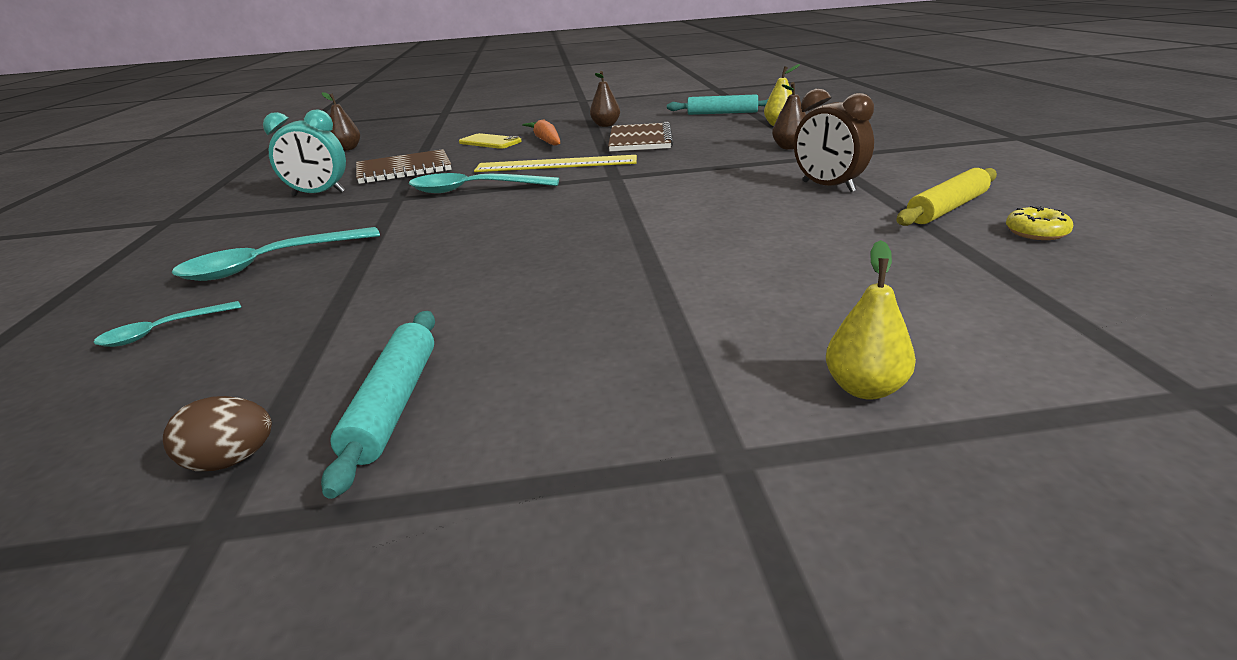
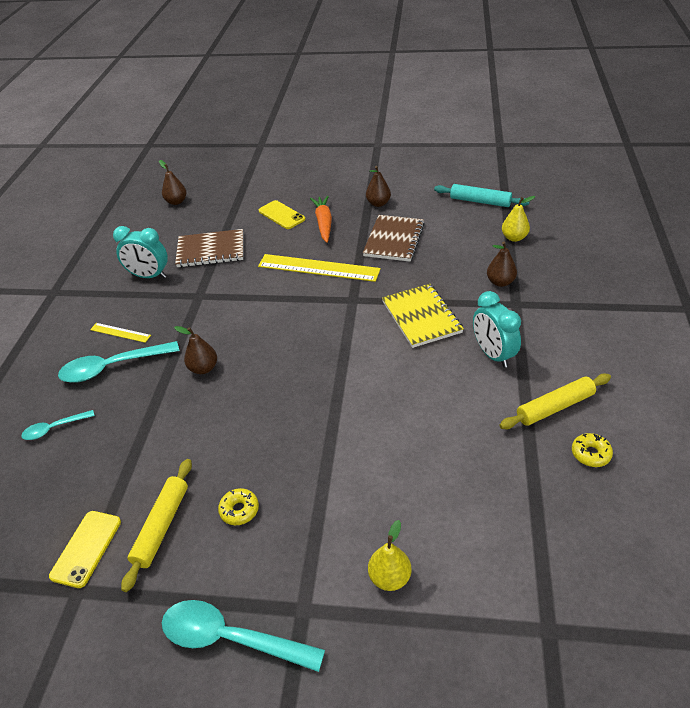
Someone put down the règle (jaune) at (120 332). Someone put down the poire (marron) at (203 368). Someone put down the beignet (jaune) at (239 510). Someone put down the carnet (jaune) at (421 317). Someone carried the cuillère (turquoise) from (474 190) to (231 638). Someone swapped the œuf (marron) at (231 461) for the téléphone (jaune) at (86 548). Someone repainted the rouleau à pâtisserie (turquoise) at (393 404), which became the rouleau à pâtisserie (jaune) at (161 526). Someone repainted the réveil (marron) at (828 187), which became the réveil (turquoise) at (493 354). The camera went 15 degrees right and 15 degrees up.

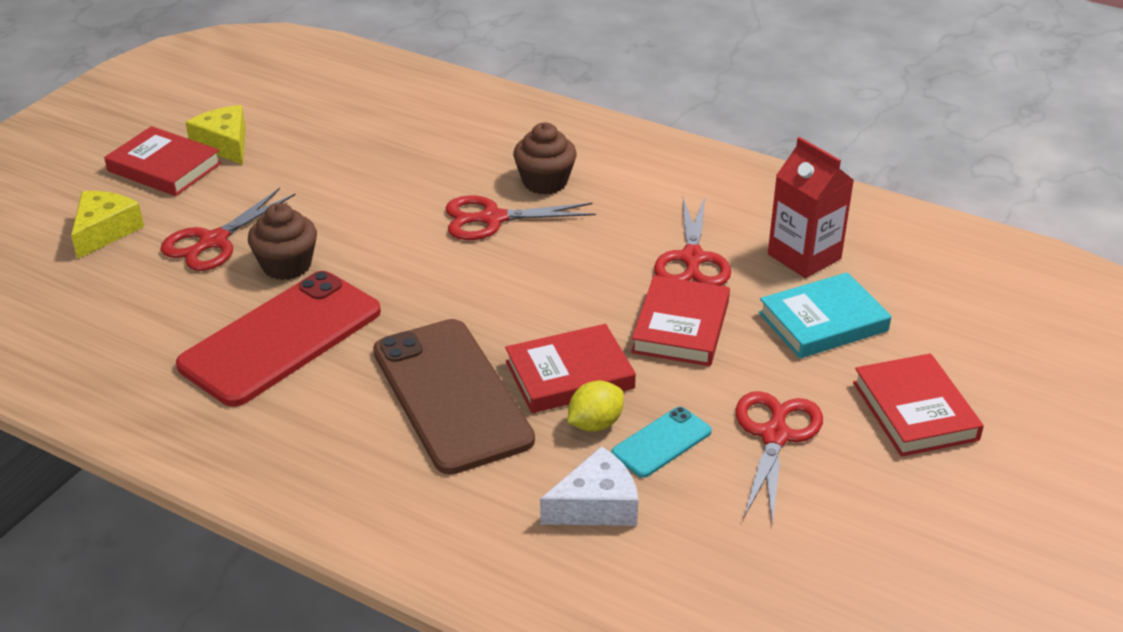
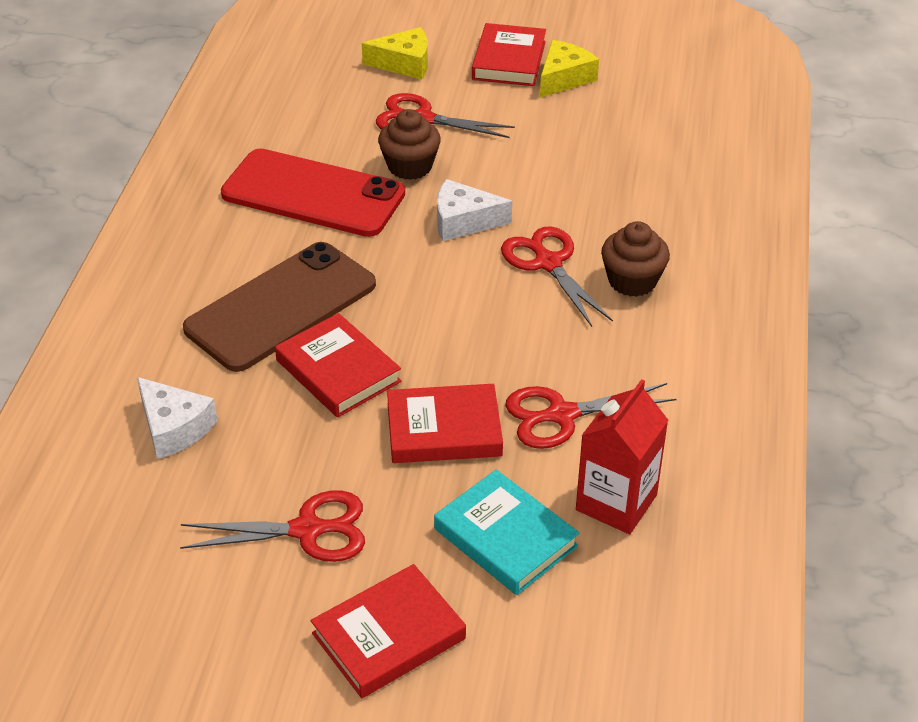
Someone took away the citron (jaune) at (595 424). Someone took away the téléphone (turquoise) at (661 442). Someone put down the fromage (blanc) at (463 221). The camera went 70 degrees right and 5 degrees up.

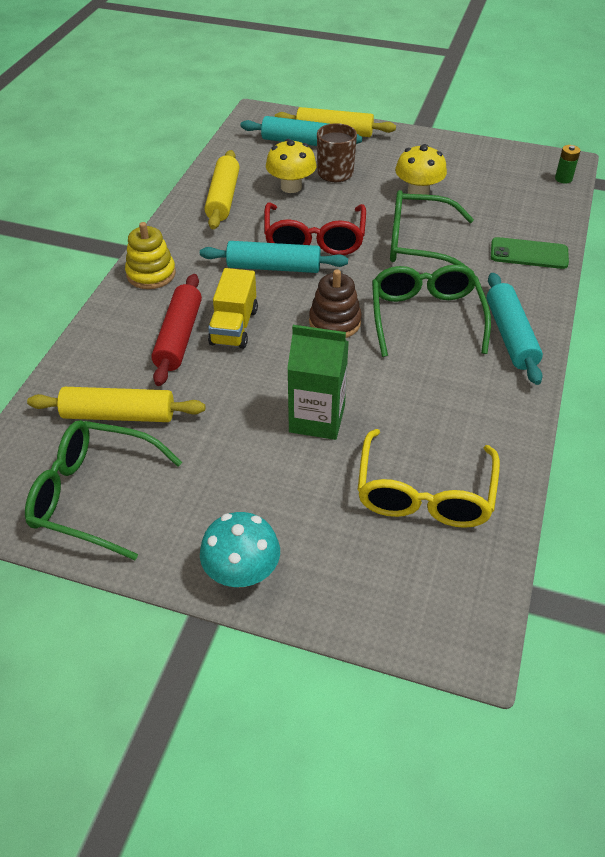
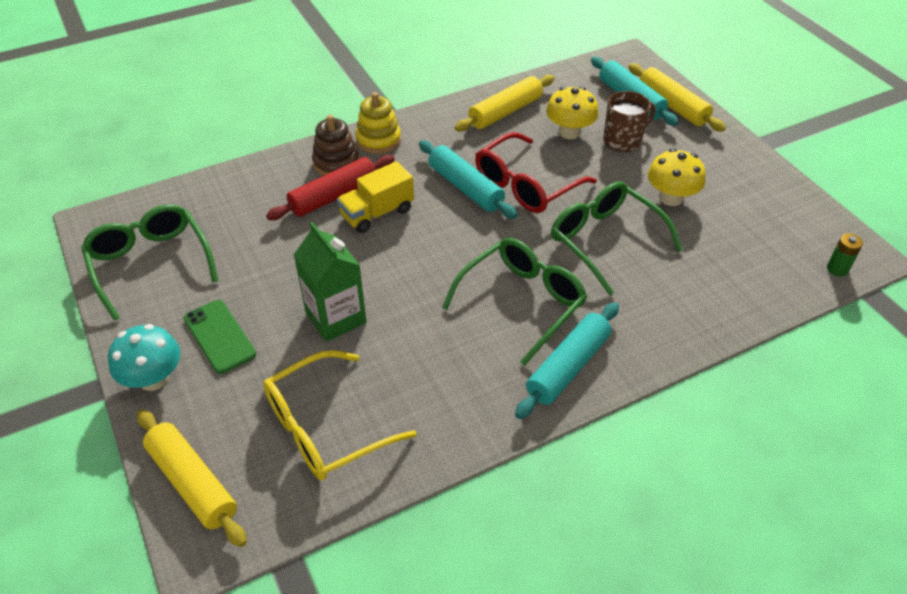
Someone carried the rouleau à pâtisserie (jaune) from (118 415) to (192 483). Someone carried the jouet à empiler (marron) from (335 322) to (336 163). Someone carried the téléphone (vert) from (529 254) to (219 336). The camera went 45 degrees right and 0 degrees up.

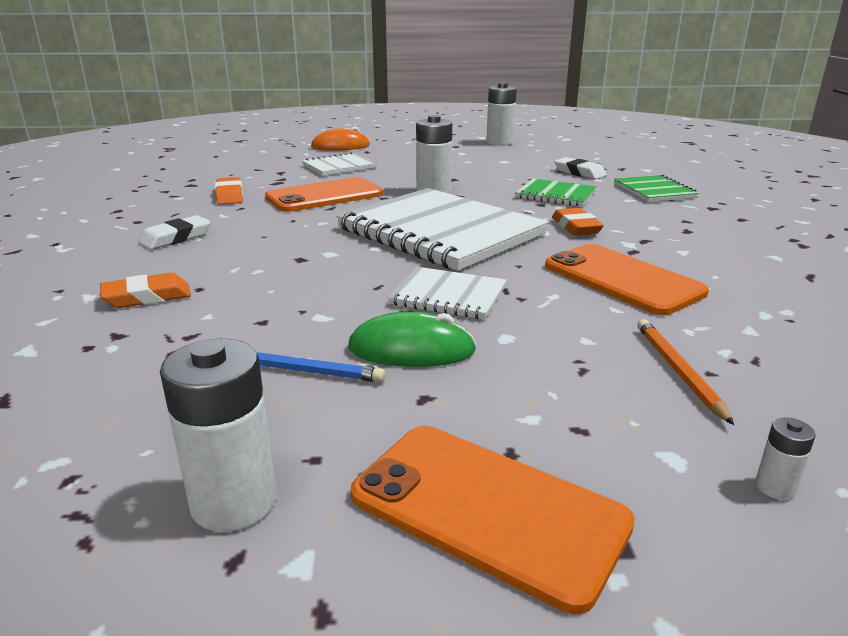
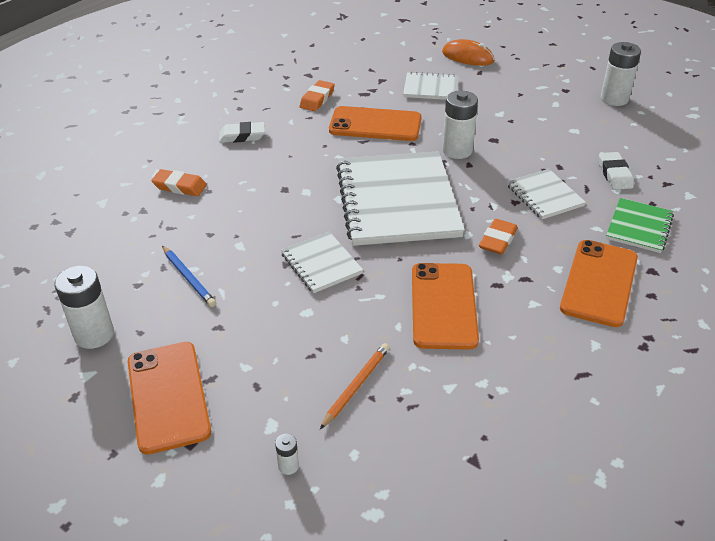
Someone took away the souris (vert) at (411 350). Someone put down the téléphone (orange) at (599 283). Someone repainted the carnet (vert) at (556 195), which became the carnet (blanc) at (544 196). The camera went 40 degrees right and 15 degrees up.

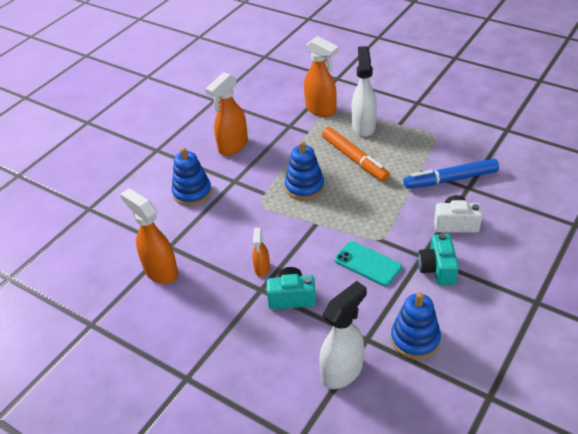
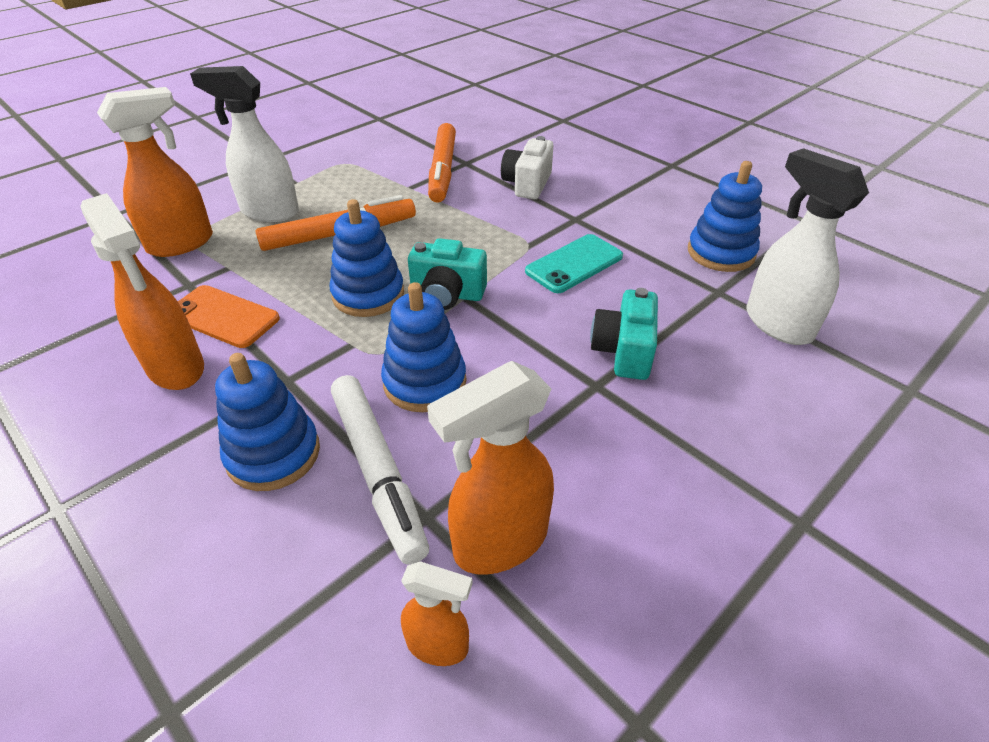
Someone put down the téléphone (orange) at (223 317). Someone put down the feutre (blanc) at (377 471). Someone put down the jouet à empiler (bleu) at (425 382). Someone carried the vaporisateur (orange) from (262 269) to (438 645). Someone carried the appareil photo (turquoise) from (437 269) to (447 294). Someone repainted the feutre (bleu) at (450 179), which became the feutre (orange) at (442 170). The camera went 80 degrees left and 0 degrees up.

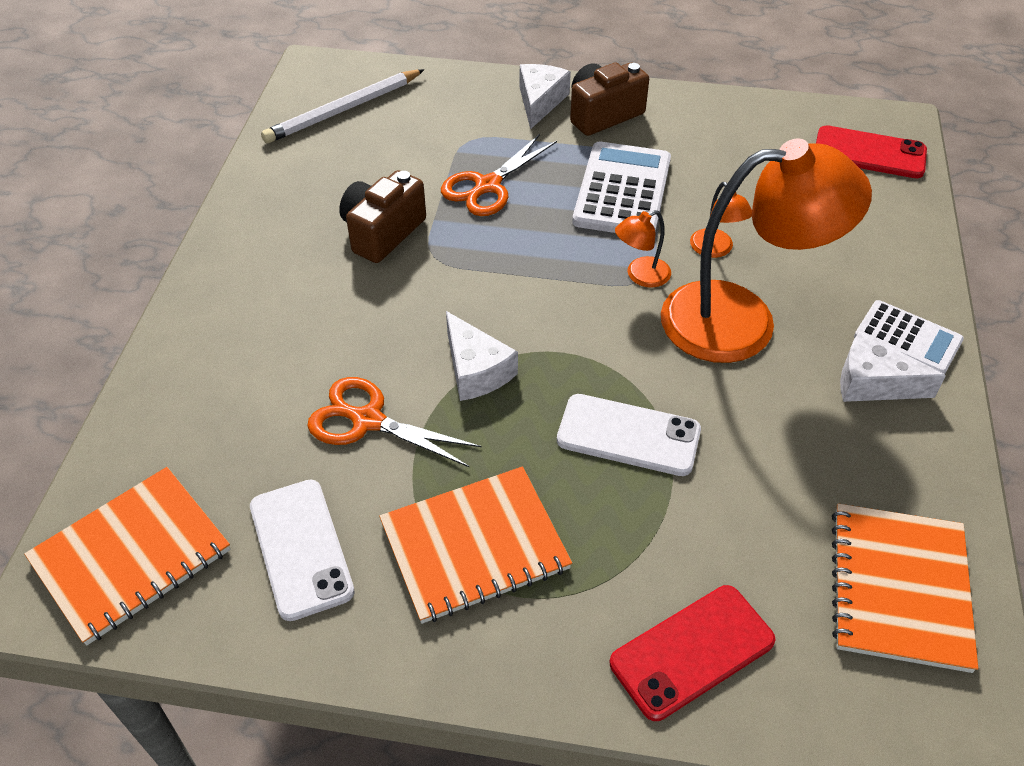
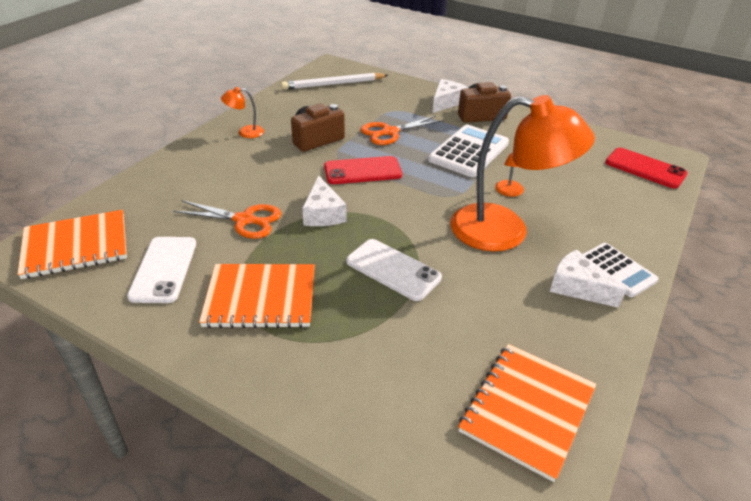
Someone carried the téléphone (rouge) from (692 651) to (362 171). Someone carried the lampe (orange) from (640 276) to (245 132). Someone rotated the ciseaux (orange) at (367 420) by 150 degrees clockwise. The camera went 20 degrees right and 10 degrees down.

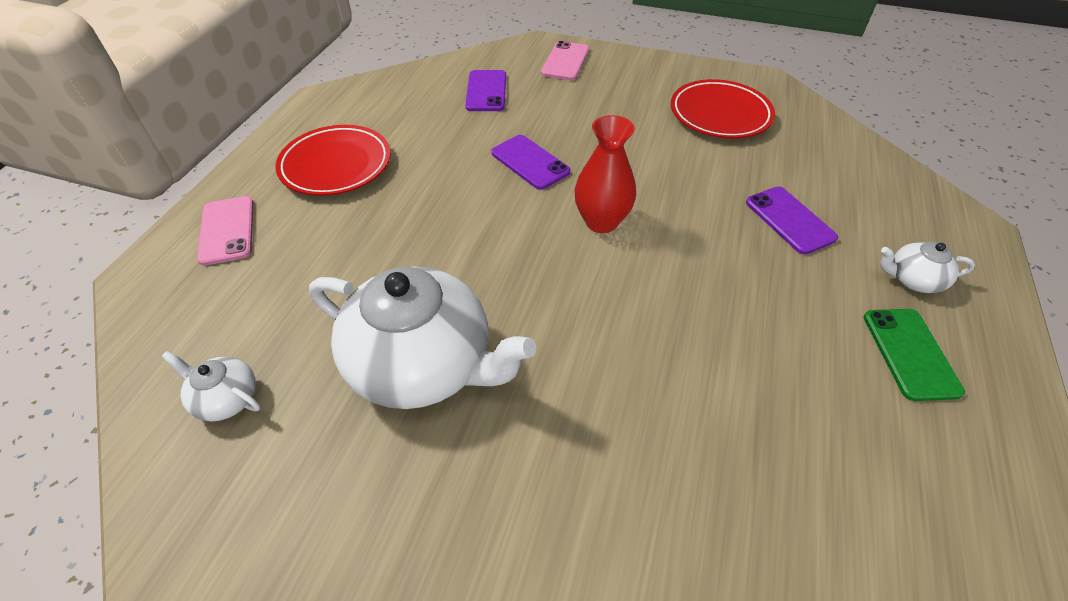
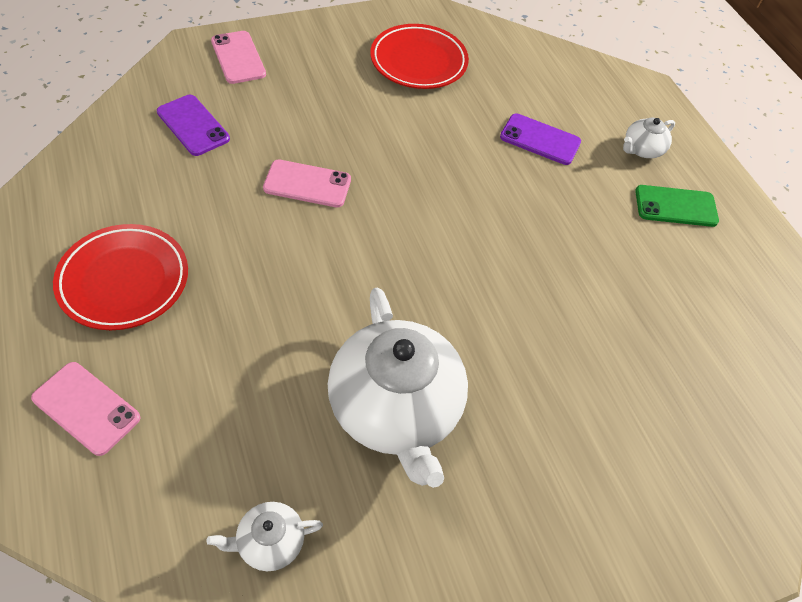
Someone took away the vase (rouge) at (601 221). Someone repainted the téléphone (violet) at (530 162), which became the téléphone (rose) at (307 184). Someone rotated the théière (blanc) at (423 364) by 90 degrees clockwise. Someone rotated the téléphone (vert) at (910 353) by 45 degrees counterclockwise. The camera went 45 degrees left and 5 degrees up.

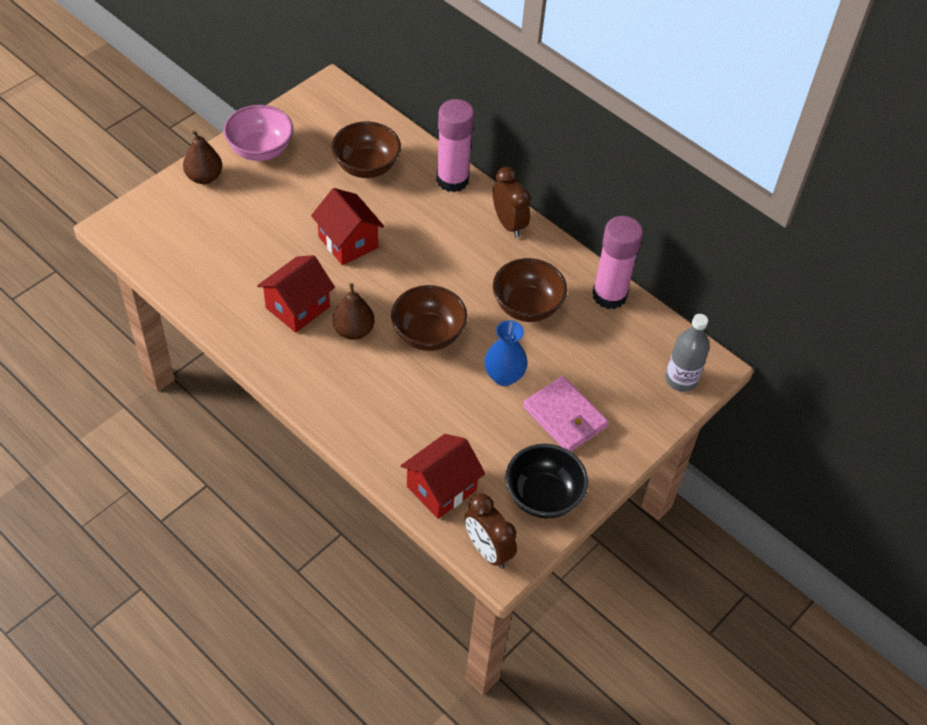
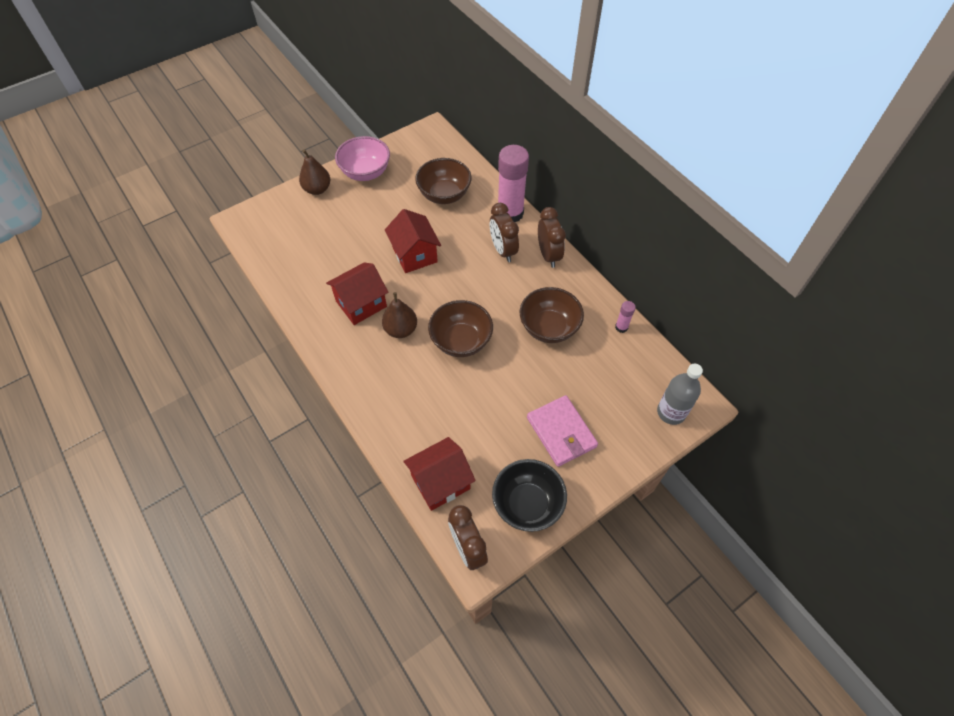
Someone took away the vase (bleu) at (504 376). Someone put down the réveil (marron) at (503 250). Someone scaled the bâton de colle (rose) at (609 295) by 0.43. The camera went 15 degrees right and 5 degrees up.

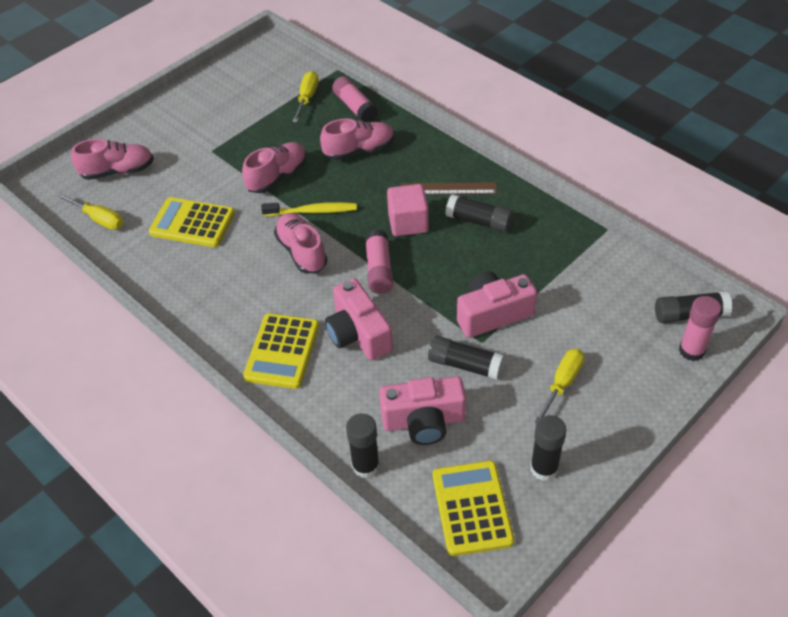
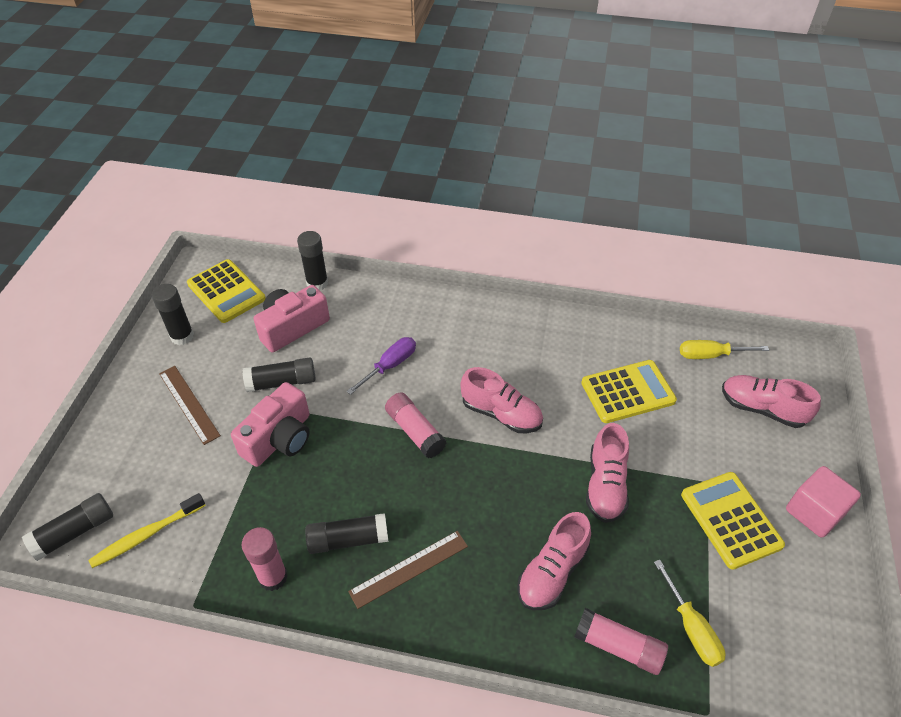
Someone carried the calculatrice (jaune) from (282 351) to (730 520). Someone carried the brosse à dents (jaune) from (312 211) to (146 535). Someone carried the cube (rose) from (408 223) to (814 512). Someone carried the bâton de colle (rose) from (691 350) to (273 577). Someone swapped the appareil photo (rose) at (358 333) for the tournevis (violet) at (389 366). Someone swapped the tournevis (jaune) at (562 384) for the règle (marron) at (188 404). Someone rotated the chaussure (rose) at (118 171) by 75 degrees clockwise. The camera went 145 degrees right and 0 degrees up.

